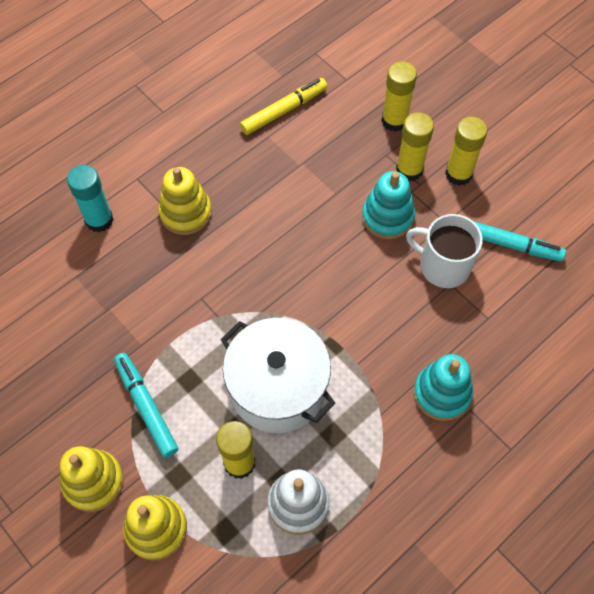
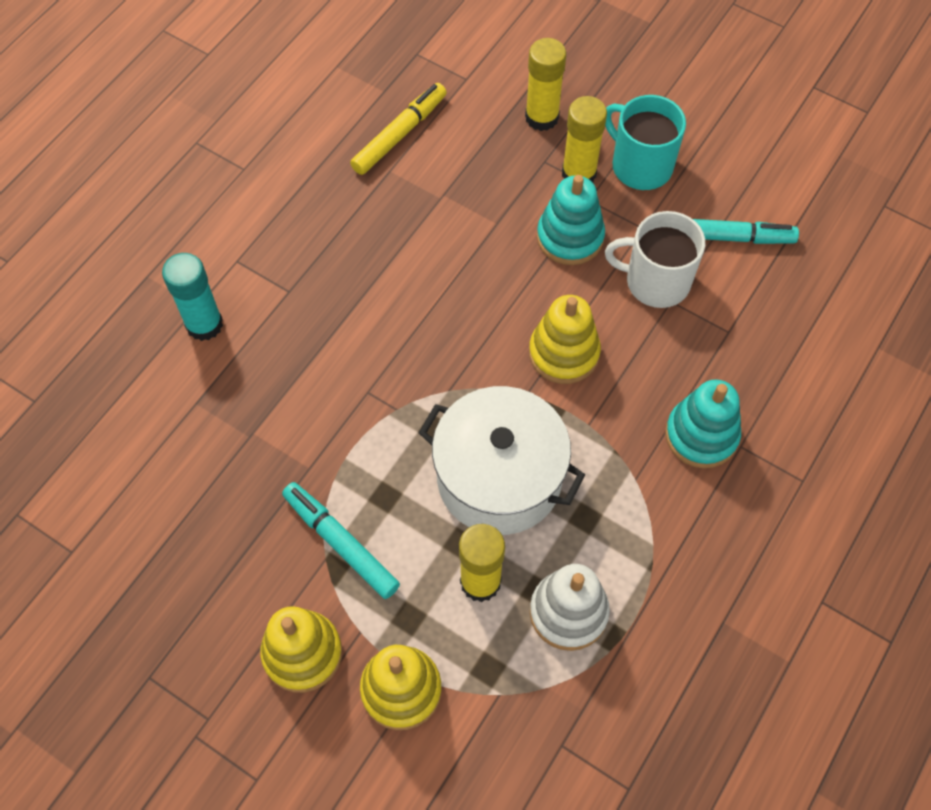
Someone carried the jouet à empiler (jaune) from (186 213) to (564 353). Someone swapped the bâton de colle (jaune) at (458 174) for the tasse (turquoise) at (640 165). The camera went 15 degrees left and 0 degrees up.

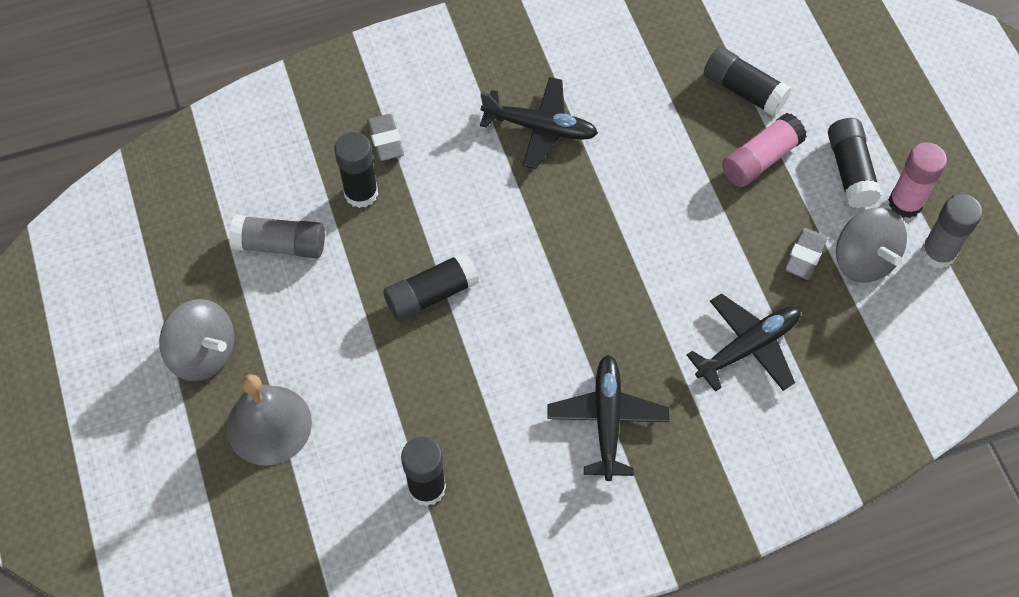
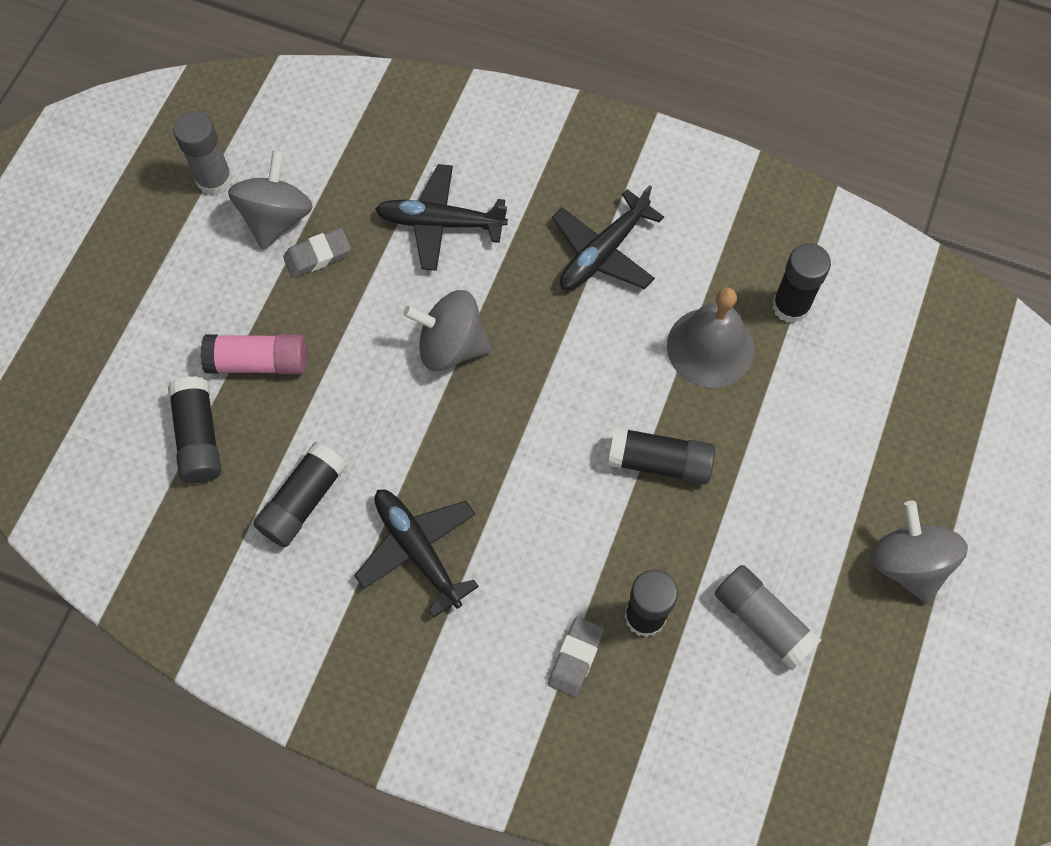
Someone took away the bâton de colle (rose) at (905 203). Someone put down the toupie (gris) at (451 346). Someone carried the cloche (gris) from (269 425) to (710 347). Someone carried the bâton de colle (noir) from (850 171) to (303 501). The camera went 140 degrees left and 5 degrees up.

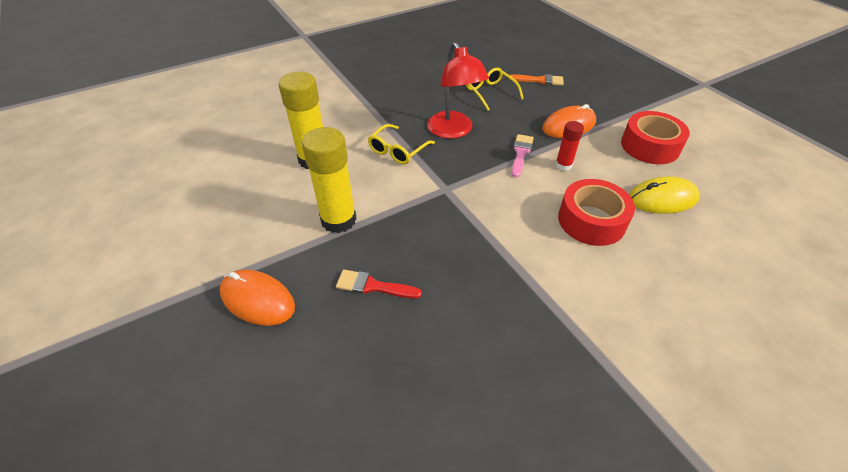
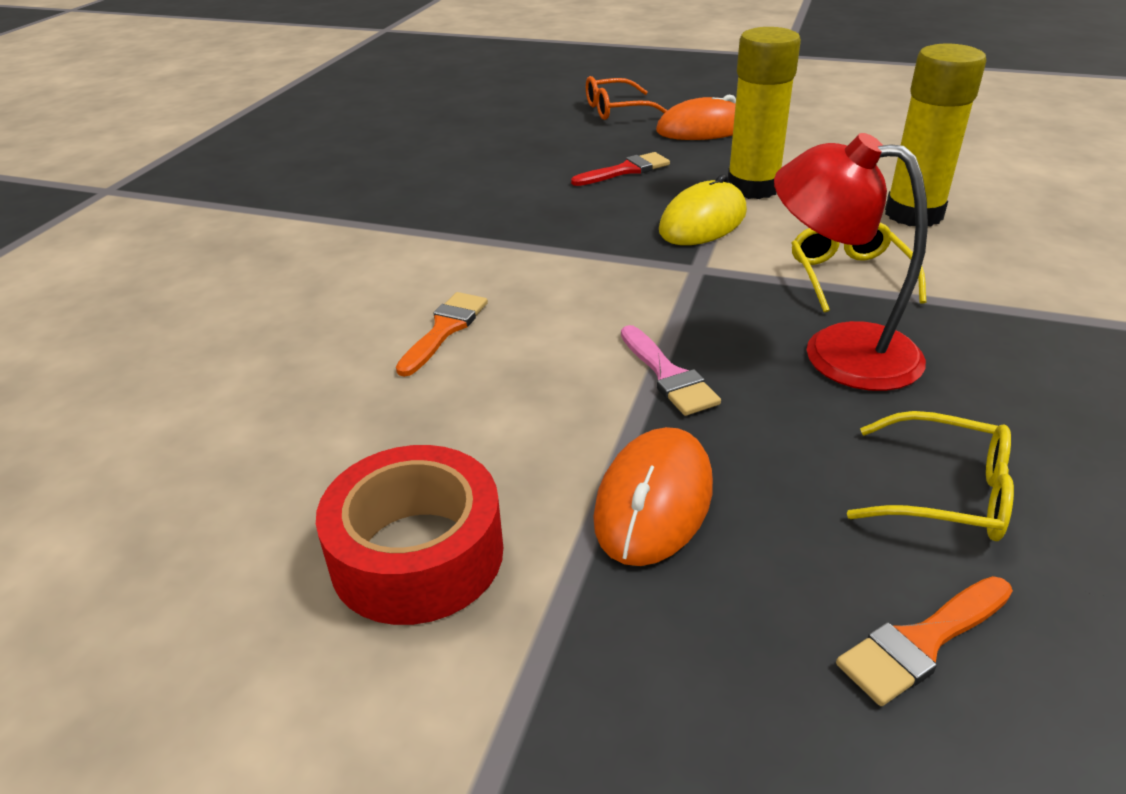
Someone took away the bâton de colle (rouge) at (563 165). Someone put down the lunettes (orange) at (616 110). Someone carried the souris (jaune) from (662 199) to (703 221). Someone swapped the ruban adhésif (rouge) at (591 221) for the pinceau (orange) at (445 329). The camera went 140 degrees right and 10 degrees down.

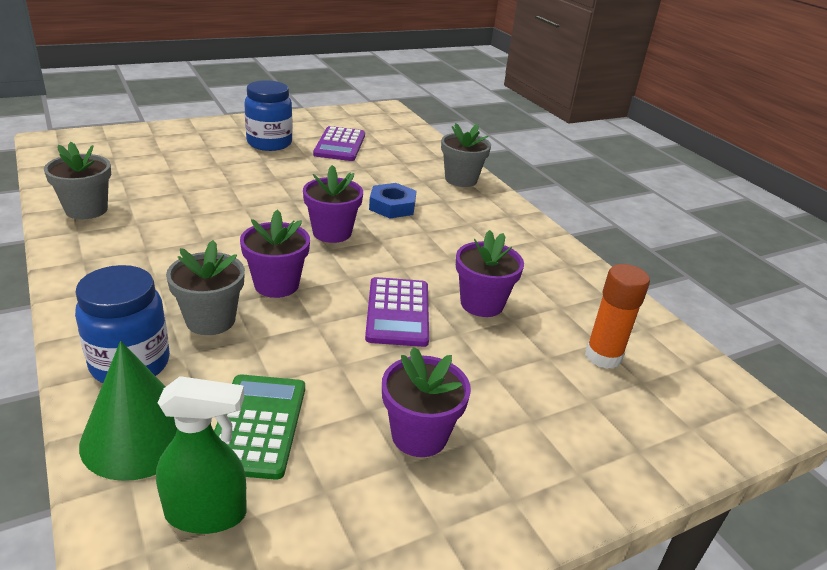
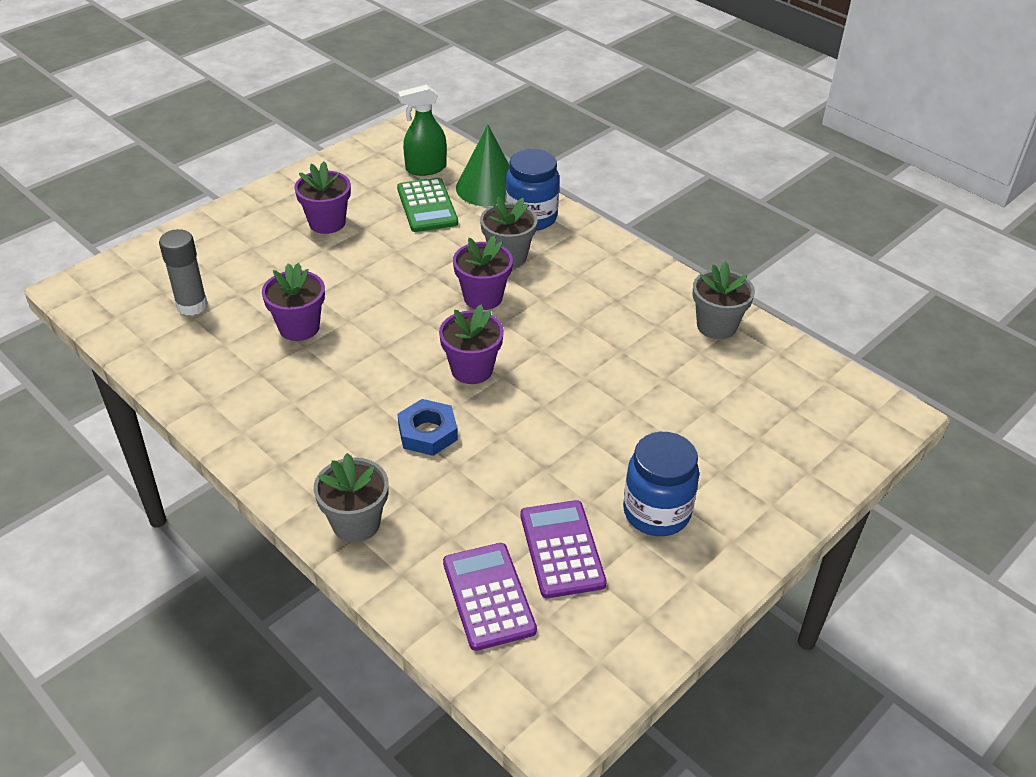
Someone carried the calculatrice (violet) from (398 312) to (488 596). Someone repainted the bâton de colle (orange) at (603 356), which became the bâton de colle (gris) at (192 305). The camera went 165 degrees right and 10 degrees up.

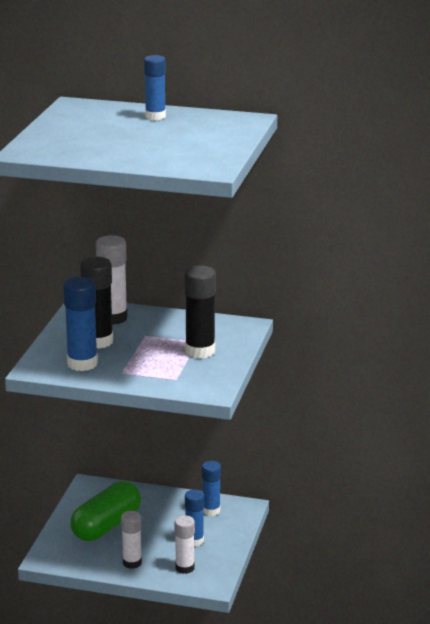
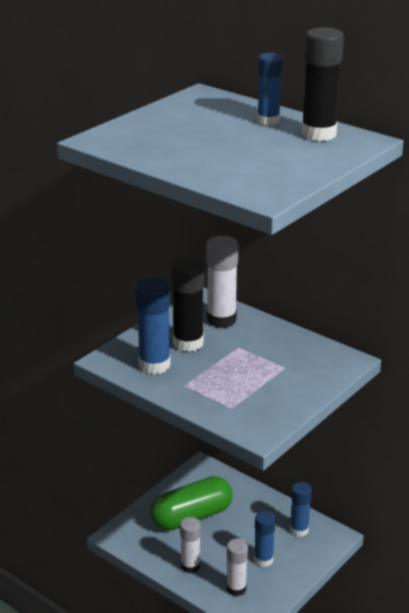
Someone carried the bâton de colle (noir) from (200 351) to (318 134). The camera went 25 degrees right and 5 degrees up.

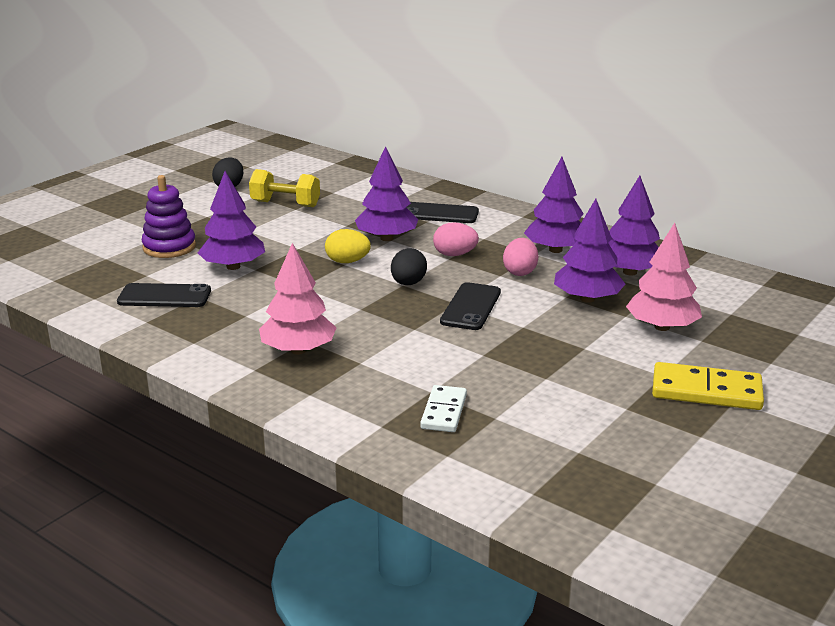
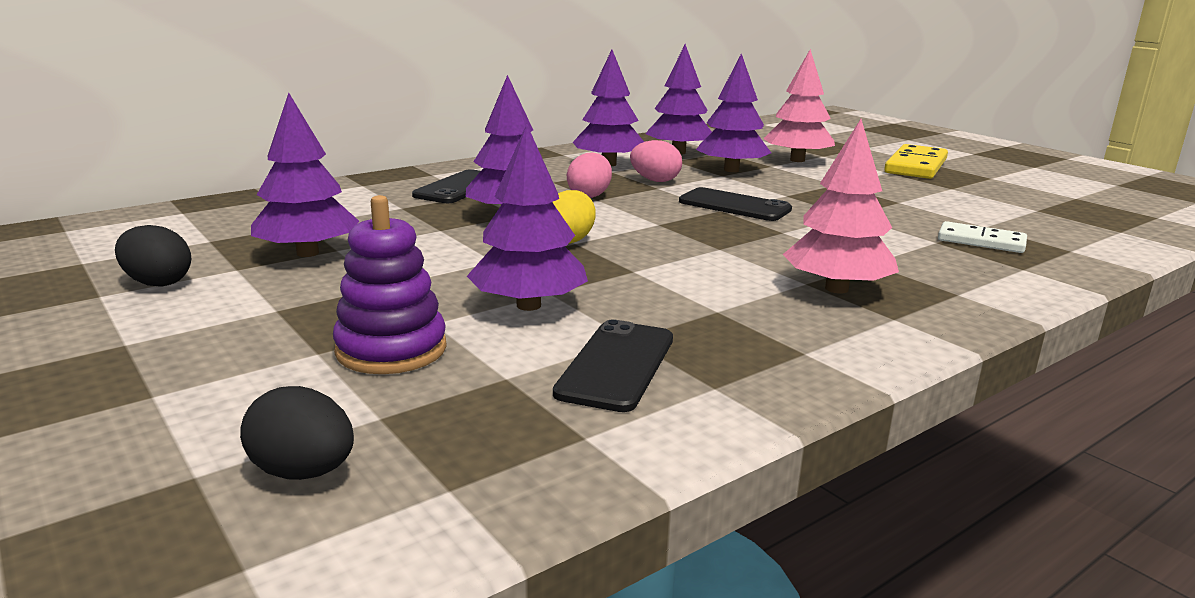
Someone carried the œuf (noir) from (408 283) to (303 472). Someone swapped the haltère (jaune) at (285 204) for the arbre (violet) at (308 253). The camera went 75 degrees left and 5 degrees down.

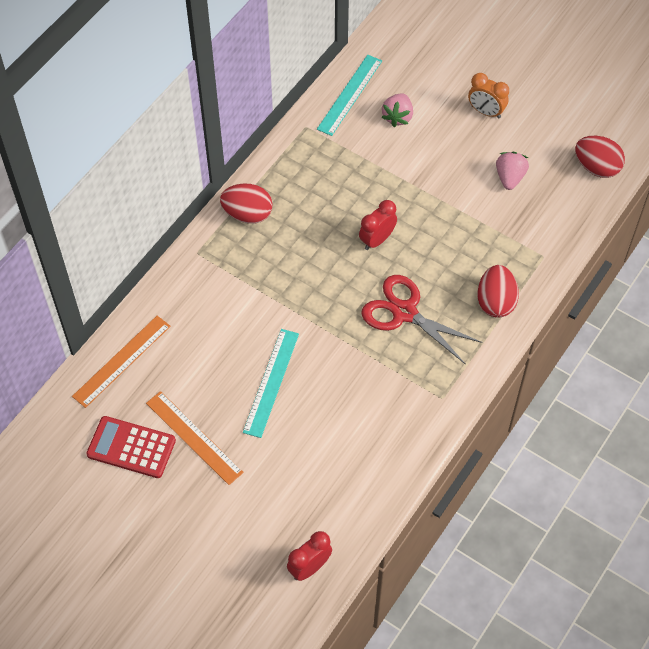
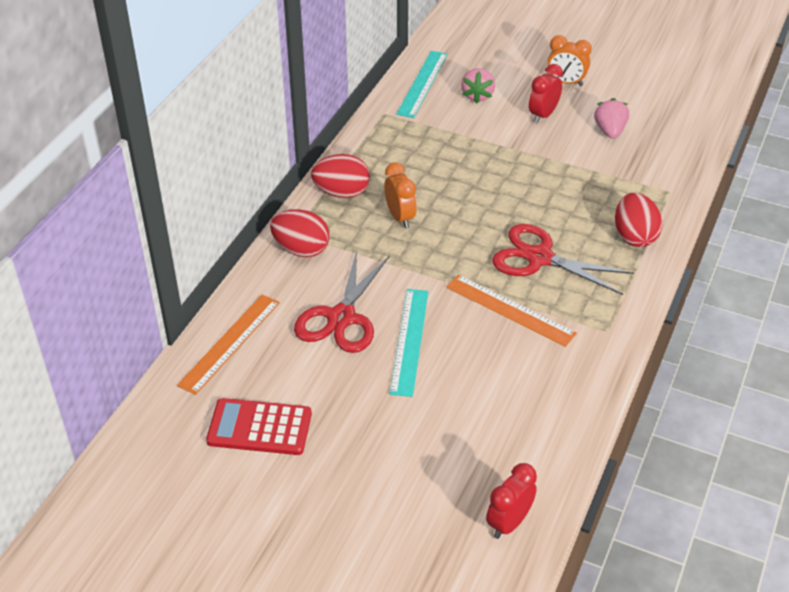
Someone put down the ciseaux (rouge) at (341 317). Someone put down the réveil (orange) at (400 217). Someone carried the règle (orange) from (194 437) to (510 310). Someone carried the réveil (rouge) from (377 240) to (543 115). Someone carried the œuf (rouge) from (596 167) to (301 249). The camera went 10 degrees left and 15 degrees down.

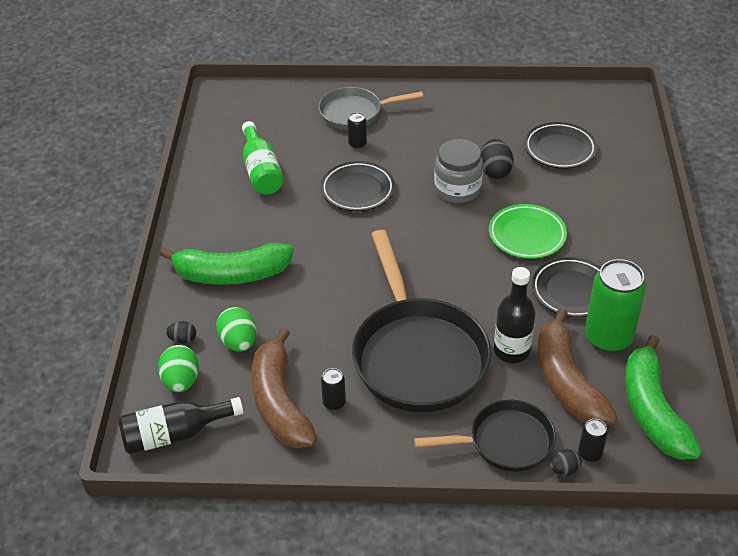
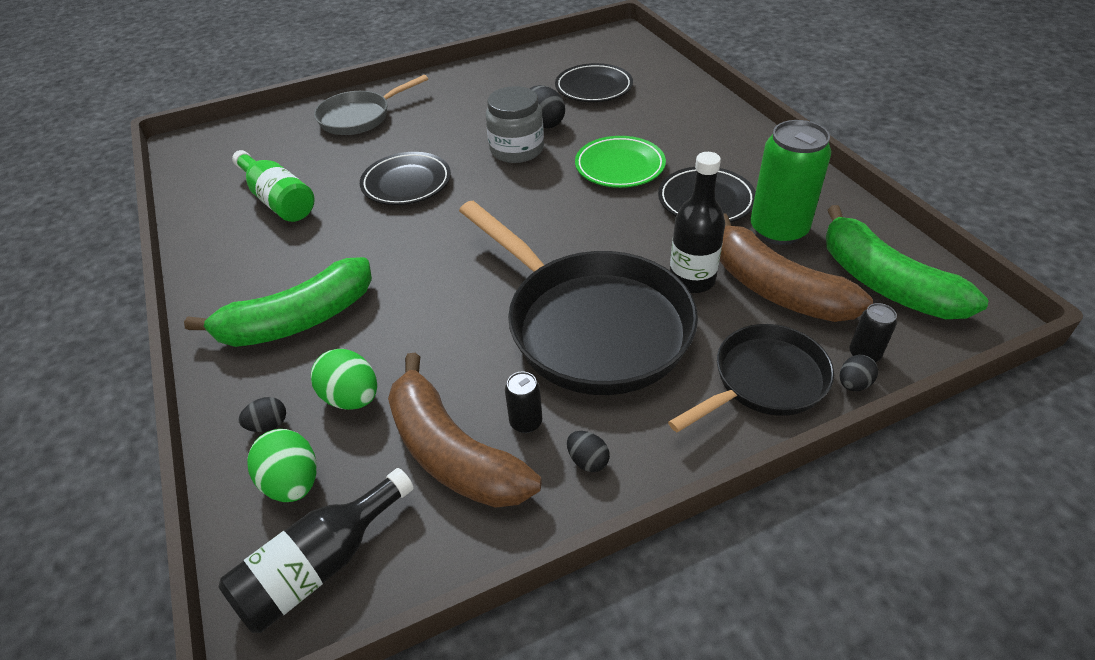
Someone took away the canette (noir) at (357 144). Someone put down the œuf (noir) at (587 461). The camera went 25 degrees left and 0 degrees up.

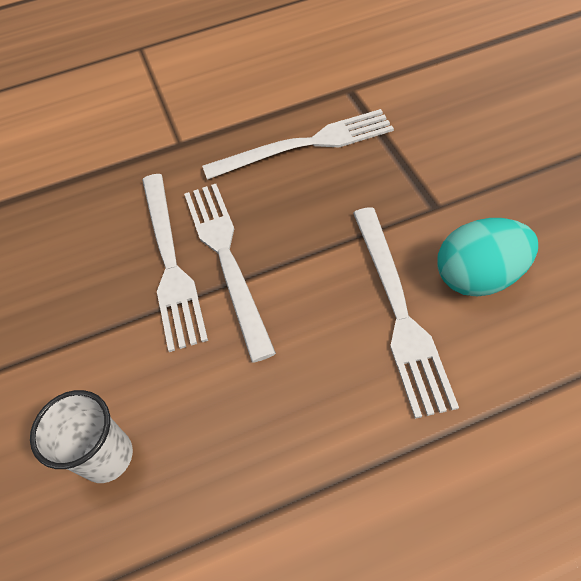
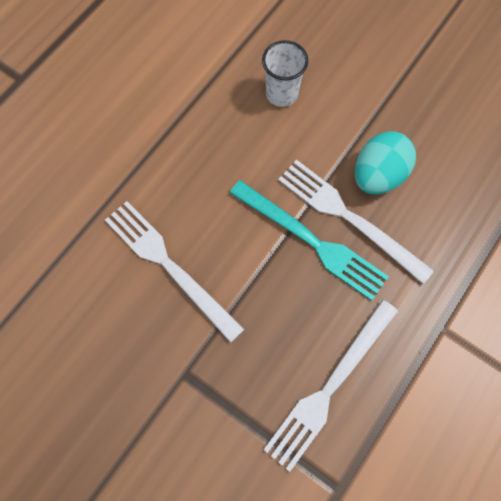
Someone carried the œuf (turquoise) from (478 277) to (378 175). Someone repainted the fourchette (blanc) at (226 258), which became the fourchette (turquoise) at (311 241). The camera went 140 degrees right and 15 degrees up.

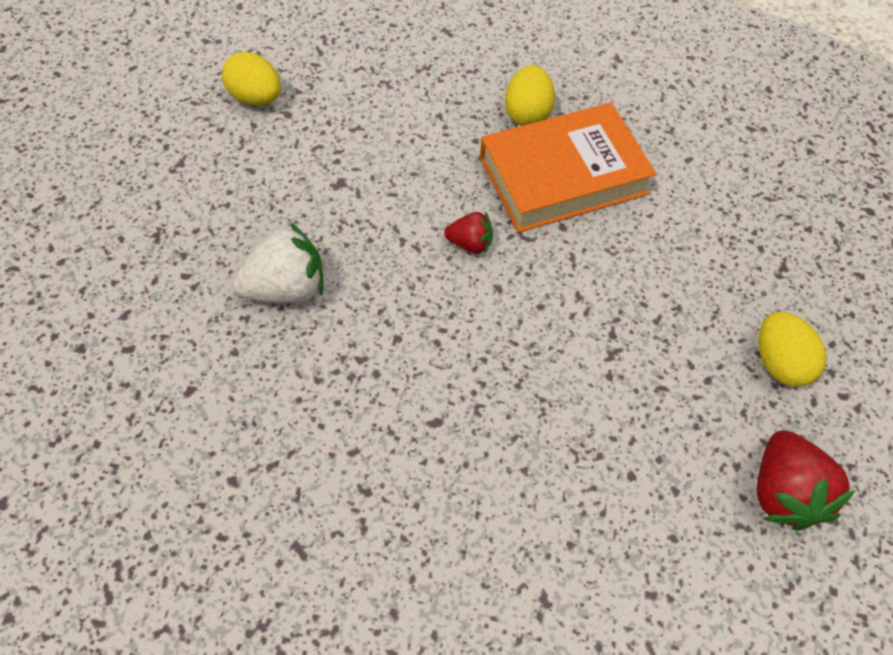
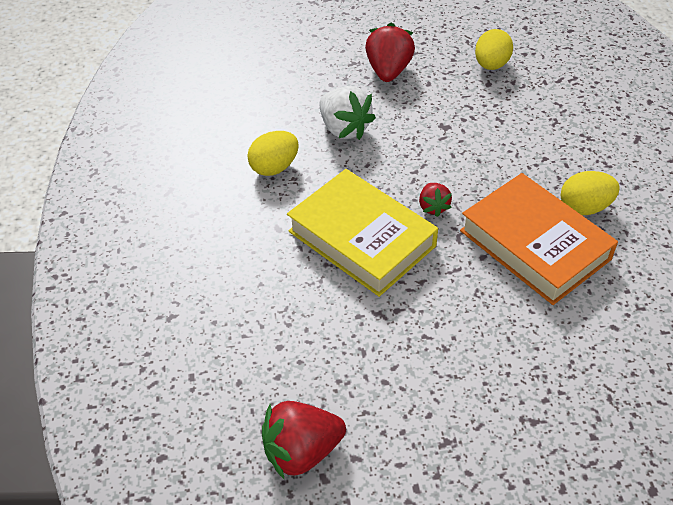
Someone put down the livre (jaune) at (362 238). Someone put down the fraise (rouge) at (388 71). Someone carried the œuf (jaune) from (779 363) to (274 167). The camera went 75 degrees right and 10 degrees down.

